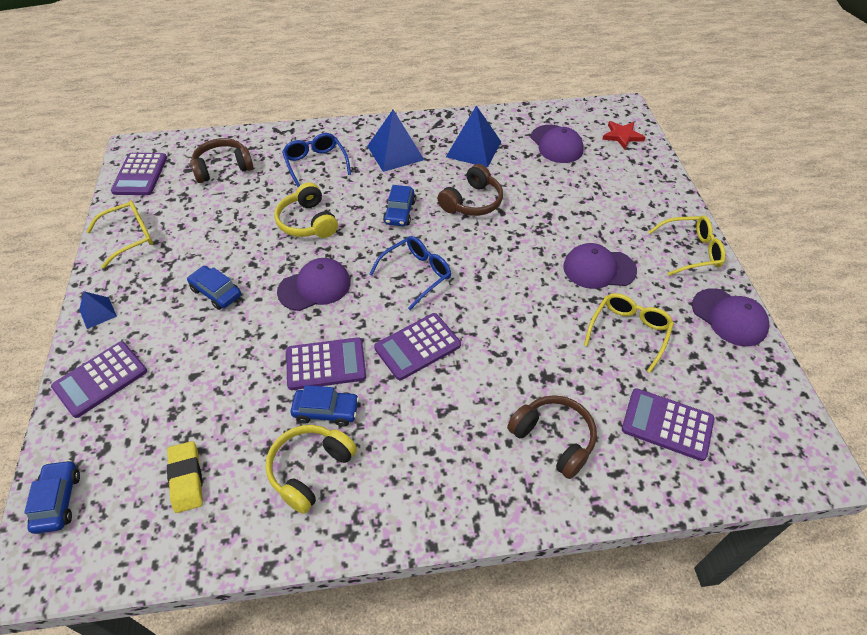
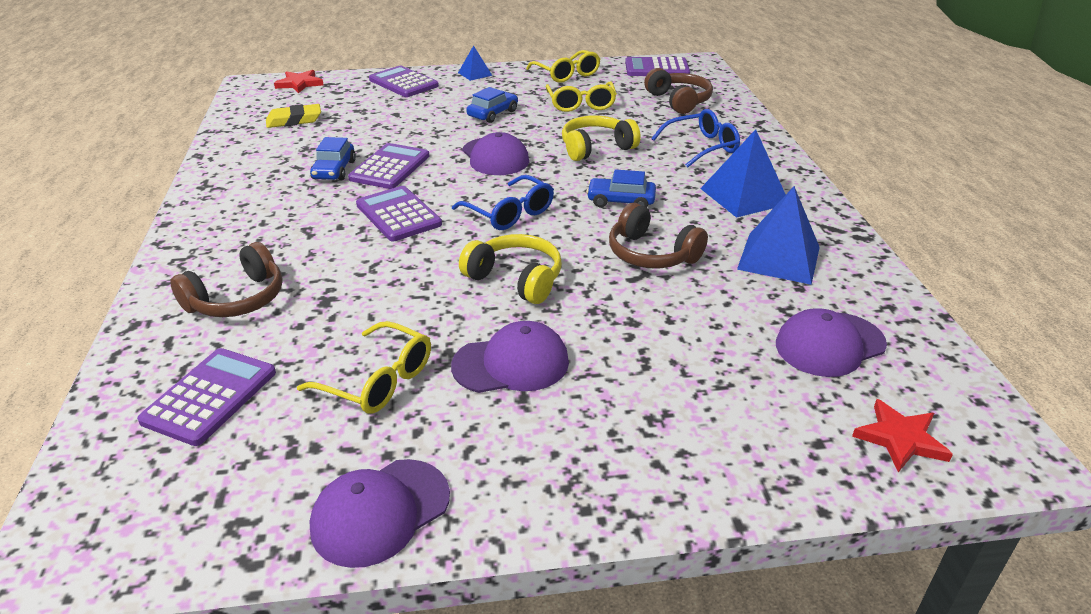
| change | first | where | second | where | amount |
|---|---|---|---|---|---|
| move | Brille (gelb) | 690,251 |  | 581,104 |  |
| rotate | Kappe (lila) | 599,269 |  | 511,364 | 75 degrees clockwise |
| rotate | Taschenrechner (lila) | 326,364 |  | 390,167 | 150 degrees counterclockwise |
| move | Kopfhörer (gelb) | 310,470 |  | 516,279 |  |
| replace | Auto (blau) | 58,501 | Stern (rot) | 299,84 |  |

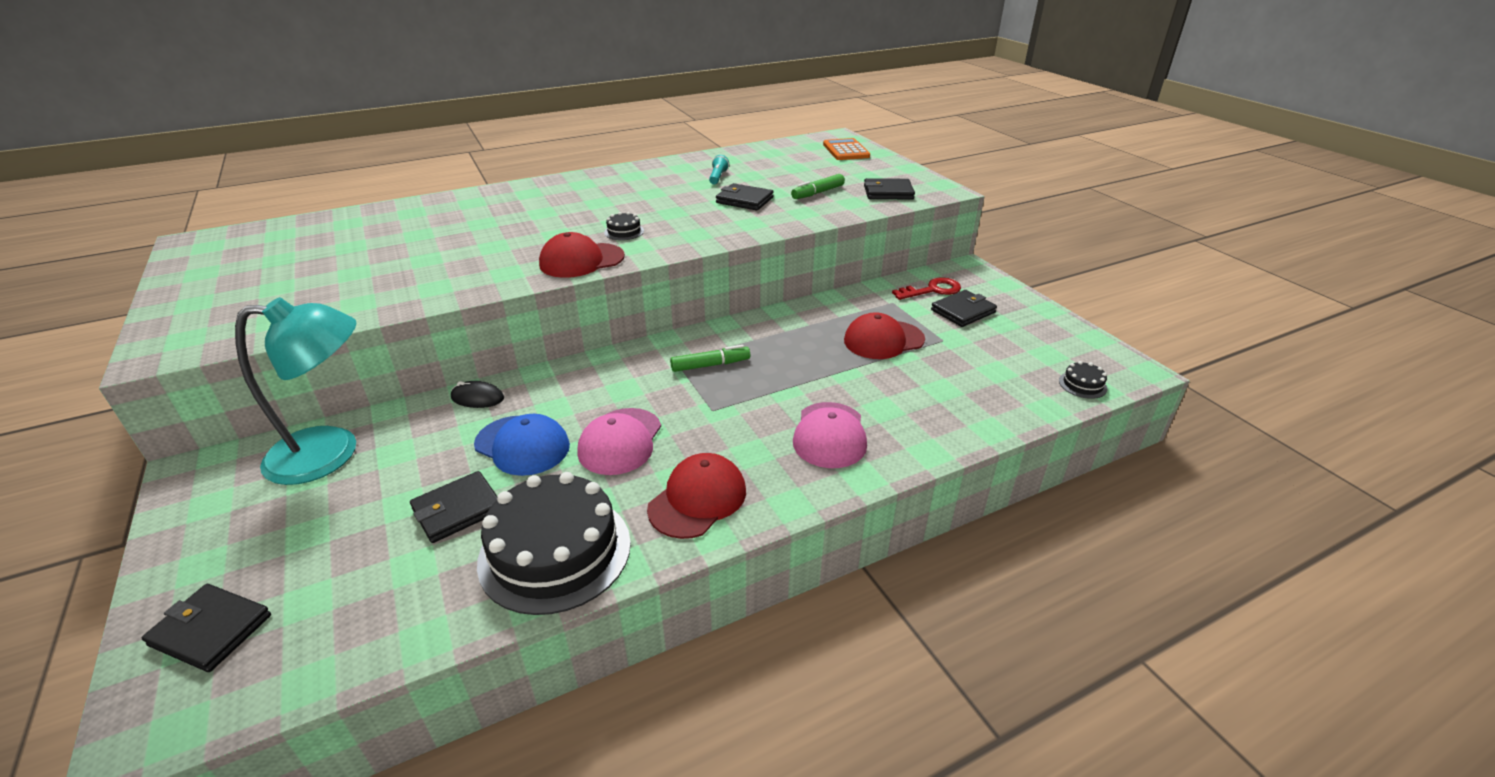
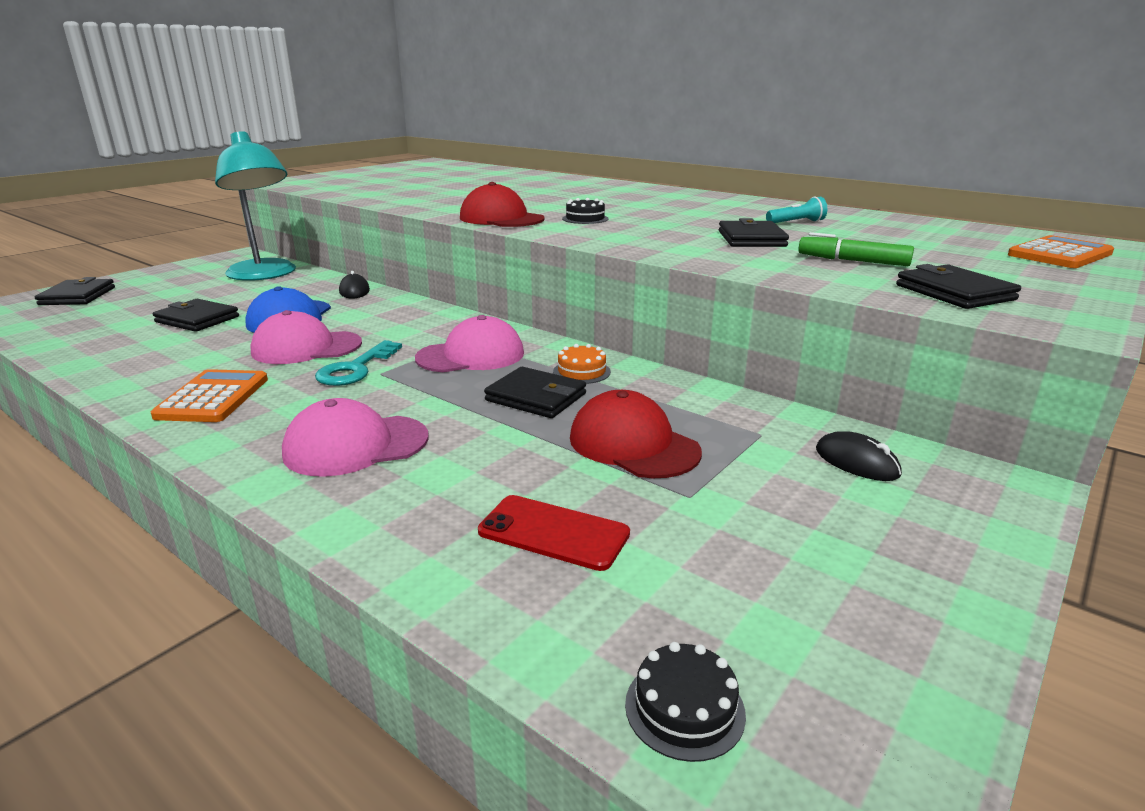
| change | first | where | second | where | amount |
|---|---|---|---|---|---|
| replace | Schlüssel (rot) | 932,290 | Computermaus (schwarz) | 856,462 |  |
| move | Geldbörse (schwarz) | 963,311 |  | 536,397 |  |
| replace | Filzstift (grün) | 710,365 | Kappe (rosa) | 471,356 |  |
| replace | Kappe (rot) | 697,499 | Taschenrechner (orange) | 213,397 |  |
| delete | Kuchen (schwarz) | 555,551 |  |  |  |
| insert |  |  | Schlüssel (türkis) | 355,369 |  |
| insert |  |  | Kuchen (orange) | 581,371 |  |
| insert |  |  | Handy (rot) | 553,532 |  |

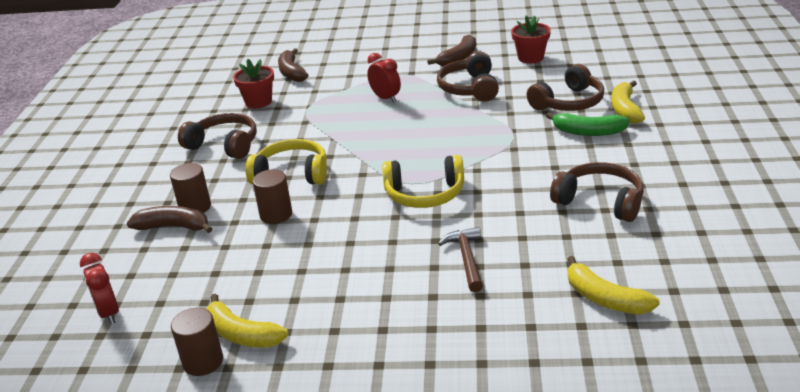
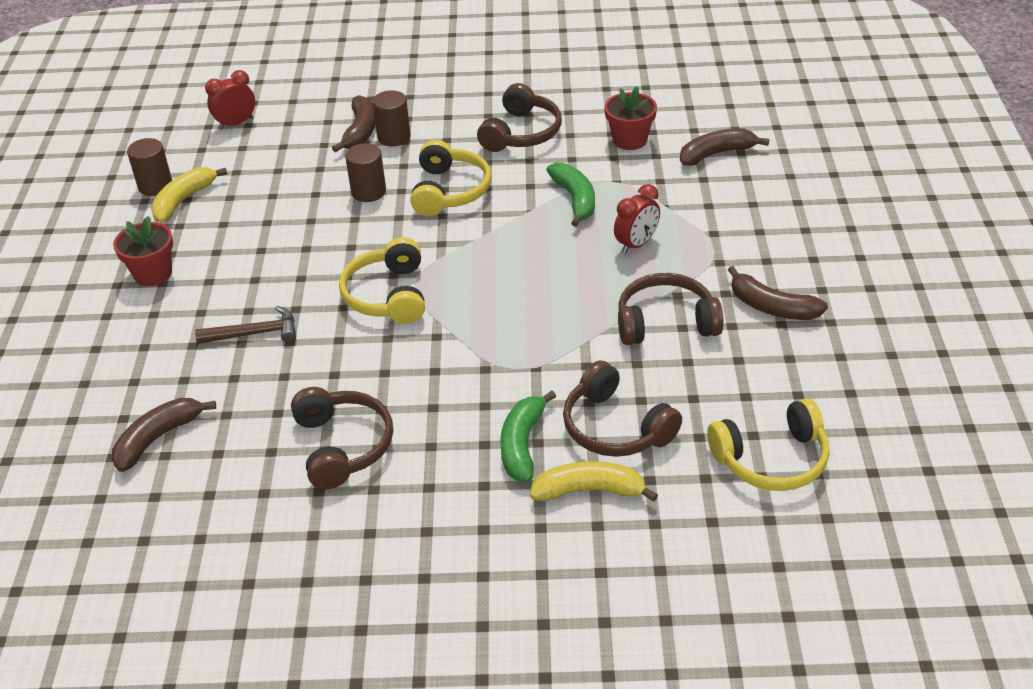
| change | first | where | second | where | amount |
|---|---|---|---|---|---|
| move | Blumentopf (rot) | 530,57 |  | 153,273 |  |
| rotate | Kopfhörer (braun) | 600,202 |  | 342,446 | 45 degrees counterclockwise |
| recolor | Banane (gelb) | 605,299 | Banane (braun) | 158,438 |  |
| insert |  |  | Banane (grün) | 575,199 |  |
| insert |  |  | Kopfhörer (gelb) | 771,459 |  |

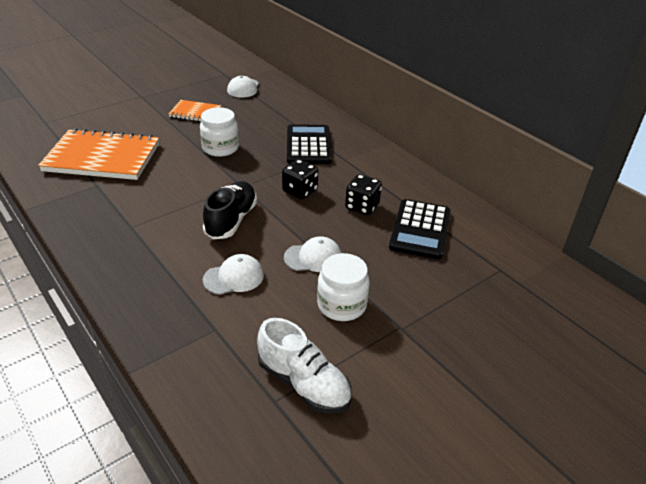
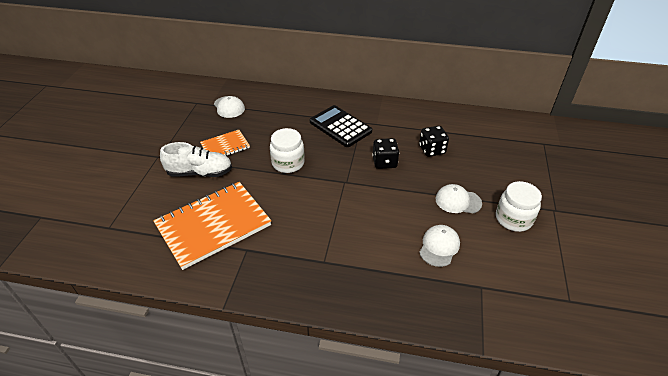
| change | first | where | second | where | amount |
|---|---|---|---|---|---|
| delete | Schuh (schwarz) | 231,220 |  |  |  |
| delete | Taschenrechner (schwarz) | 420,230 |  |  |  |
| rotate | Kappe (weiß) | 313,257 |  | 458,201 | 120 degrees counterclockwise |
| move | Schuh (weiß) | 303,383 |  | 200,172 |  |

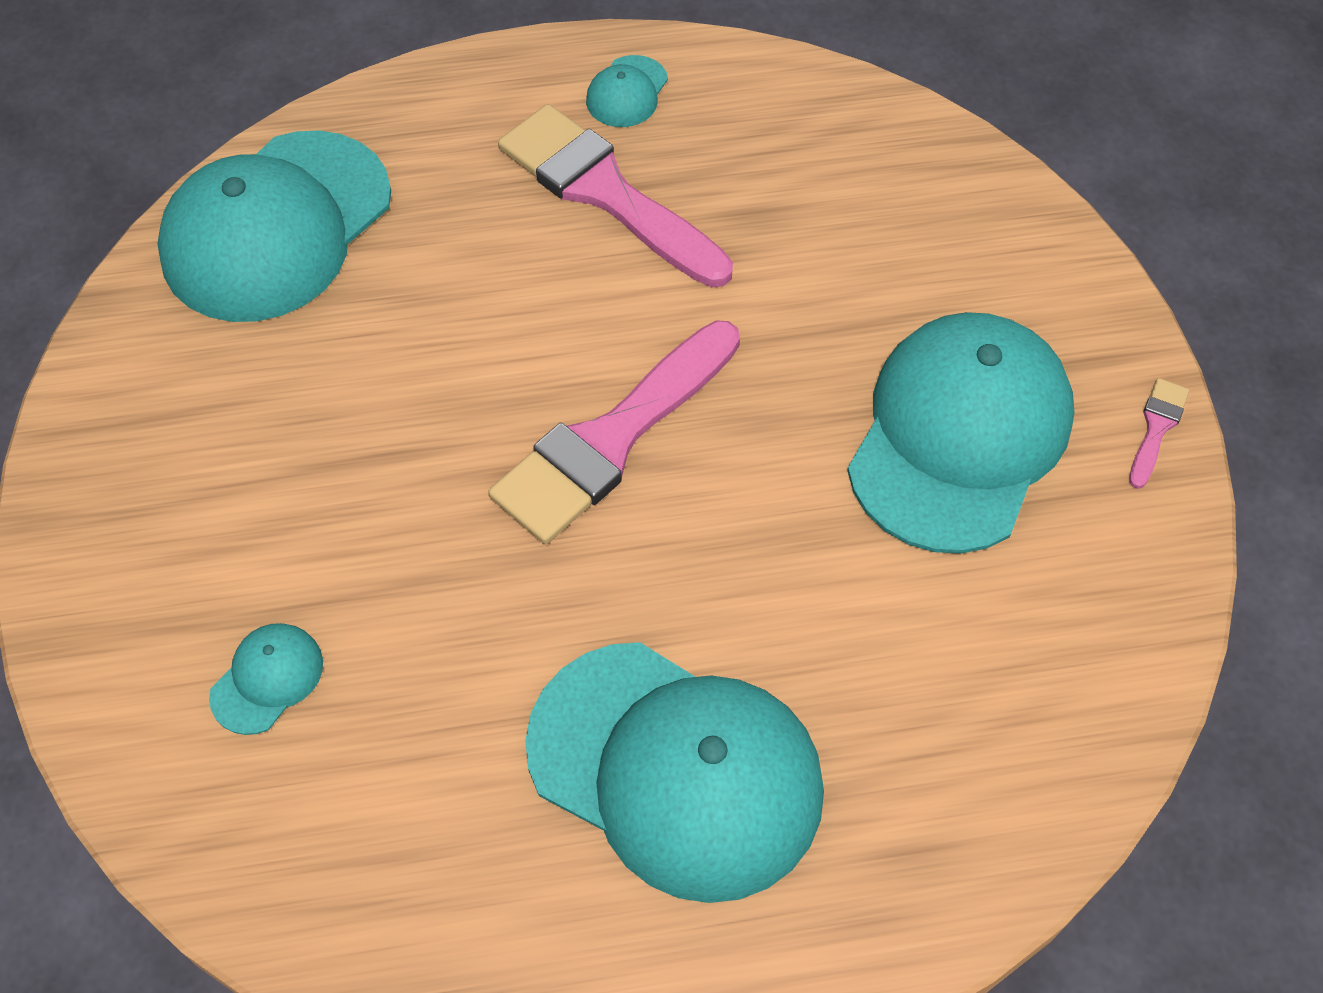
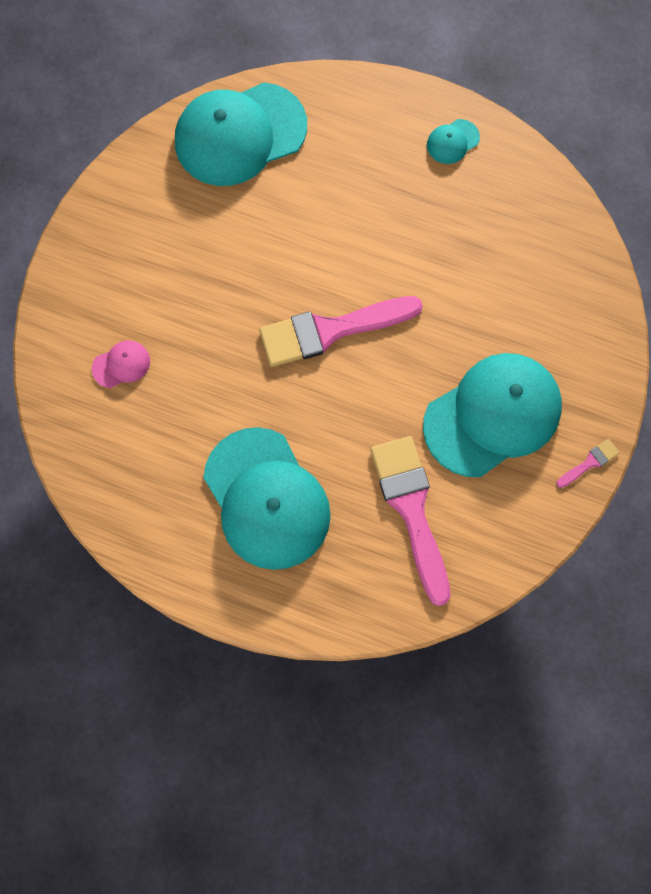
| change | first | where | second | where | amount |
|---|---|---|---|---|---|
| move | Pinsel (rosa) | 606,192 |  | 411,510 |  |
| recolor | Kappe (türkis) | 267,679 | Kappe (rosa) | 121,364 |  |

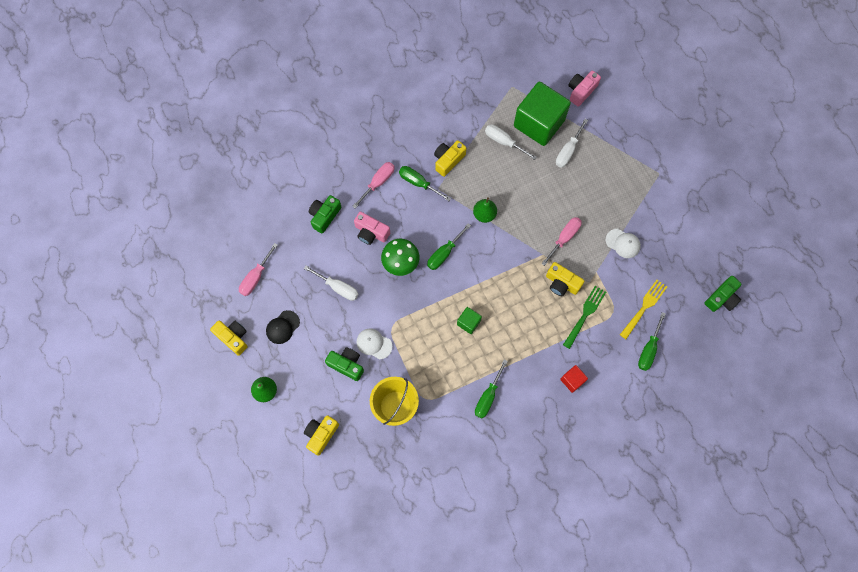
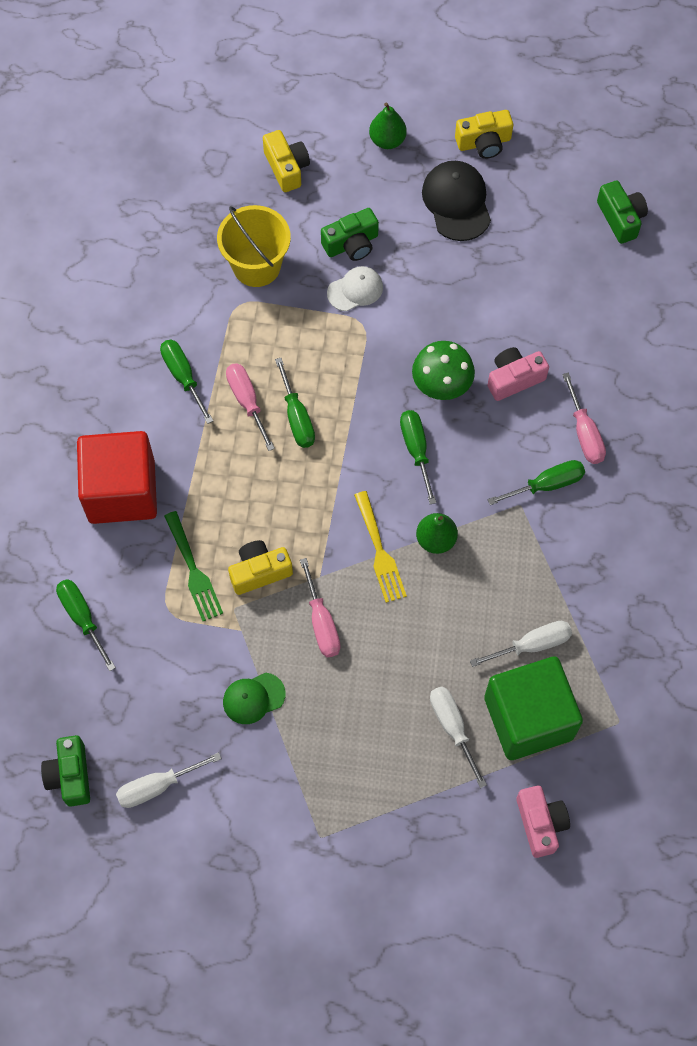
| change | first | where | second | where | amount |
|---|---|---|---|---|---|
| delete | Kamera (gelb) | 448,160 |  |  |  |
| move | Kamera (grün) | 324,216 |  | 621,218 |  |
| recolor | Kappe (weiß) | 623,243 | Kappe (grün) | 253,698 |  |
| move | Schraubenzieher (rosa) | 255,277 |  | 247,401 |  |
| move | Schraubenzieher (weiß) | 338,287 |  | 157,786 |  |
| move | Gabel (gelb) | 644,307 |  | 379,551 |  |
| replace | Kubus (grün) | 468,322 | Schraubenzieher (grün) | 297,417 |  |
| resize | Kappe (schwarz) | 282,327 |  | 456,202 | x1.57 |
| resize | Kubus (rot) | 572,380 |  | 121,491 | x2.30 |

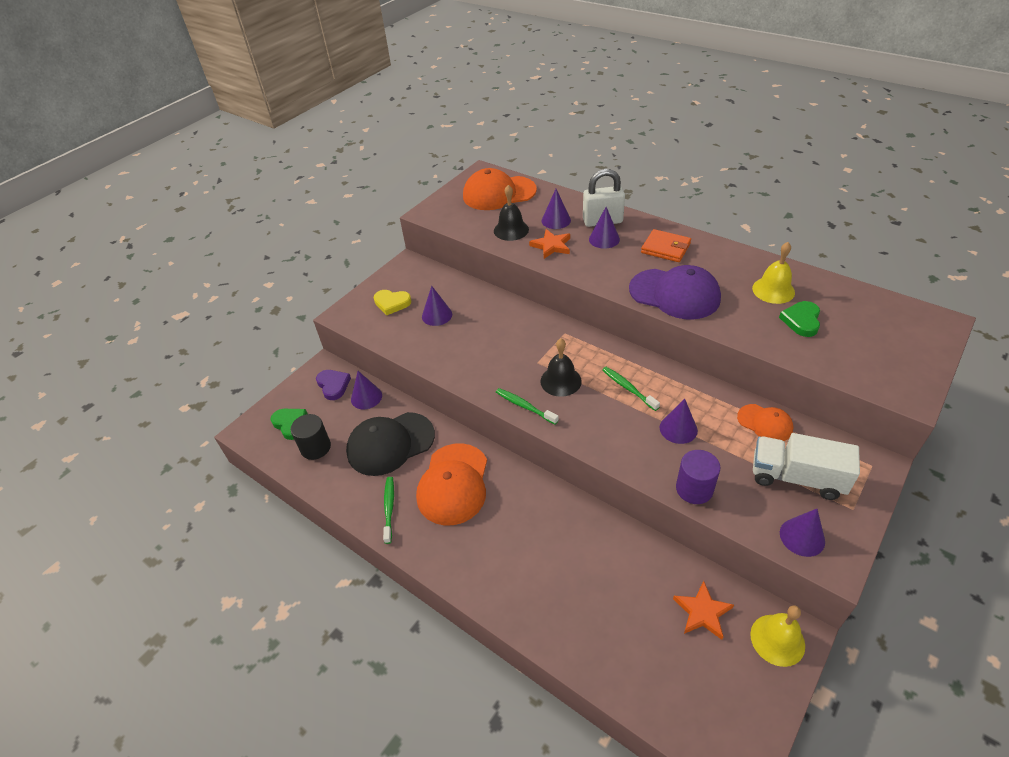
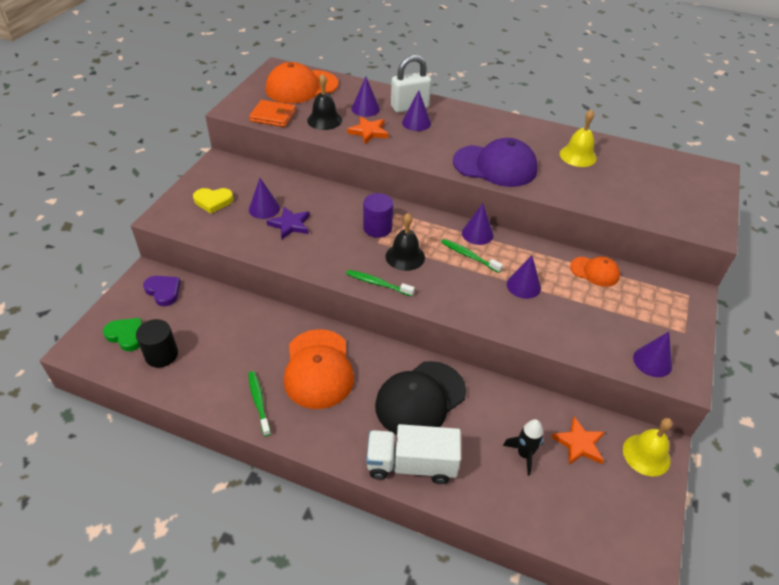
| change | first | where | second | where | amount |
|---|---|---|---|---|---|
| move | Geldbörse (orange) | 665,248 |  | 273,116 |  |
| delete | Herz (grün) | 801,321 |  |  |  |
| move | Kegel (lila) | 366,397 |  | 477,234 |  |
| move | Kappe (schwarz) | 390,444 |  | 420,399 |  |
| move | Lastwagen (weiß) | 796,477 |  | 411,464 |  |
| move | Vollzylinder (lila) | 694,489 |  | 377,228 |  |
| insert |  |  | Stern (lila) | 290,225 |  |
| insert |  |  | Rakete (schwarz) | 524,454 |  |

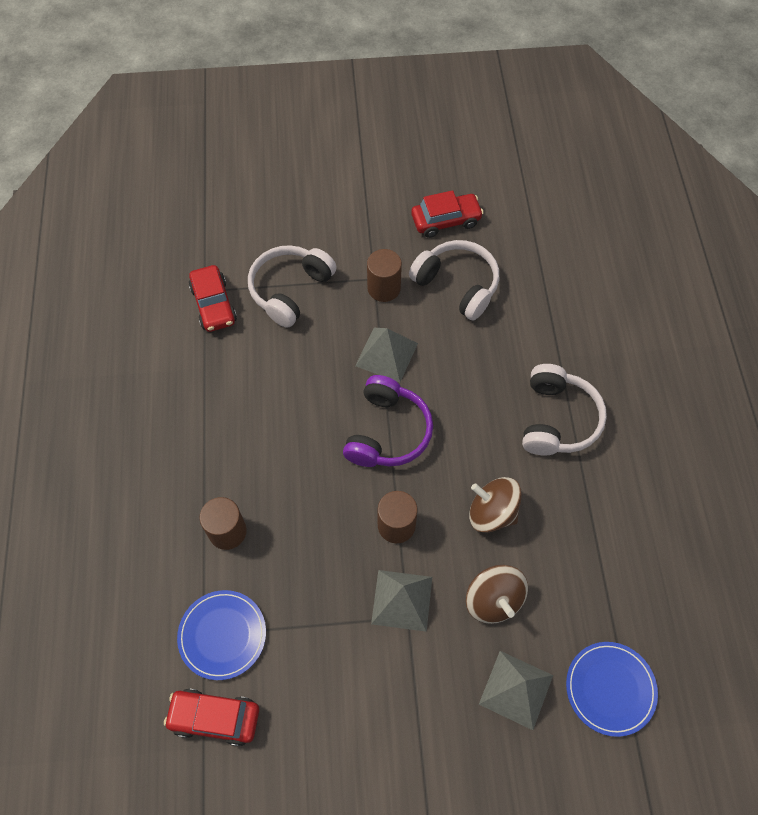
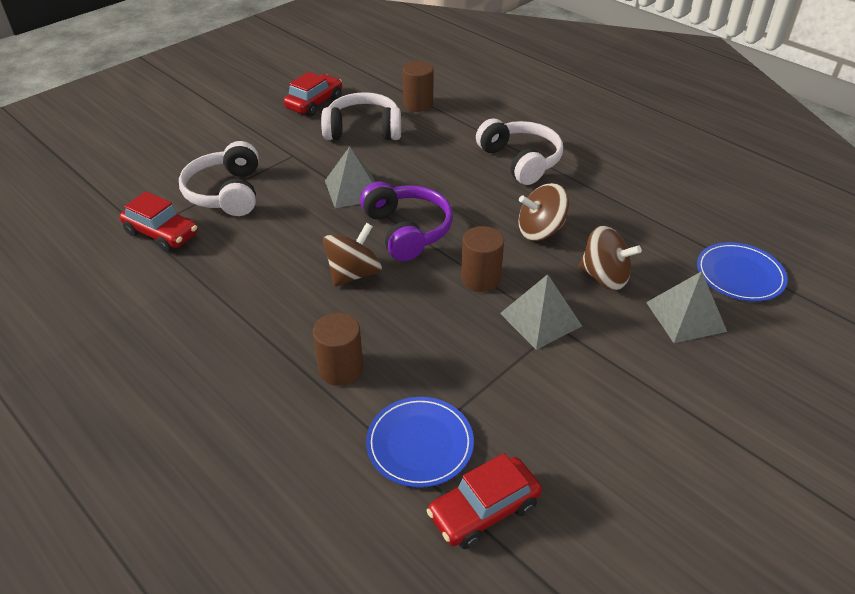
| change | first | where | second | where | amount |
|---|---|---|---|---|---|
| move | Vollzylinder (braun) | 384,288 |  | 418,104 |  |
| insert |  |  | Kreisel (braun) | 354,274 |  |

